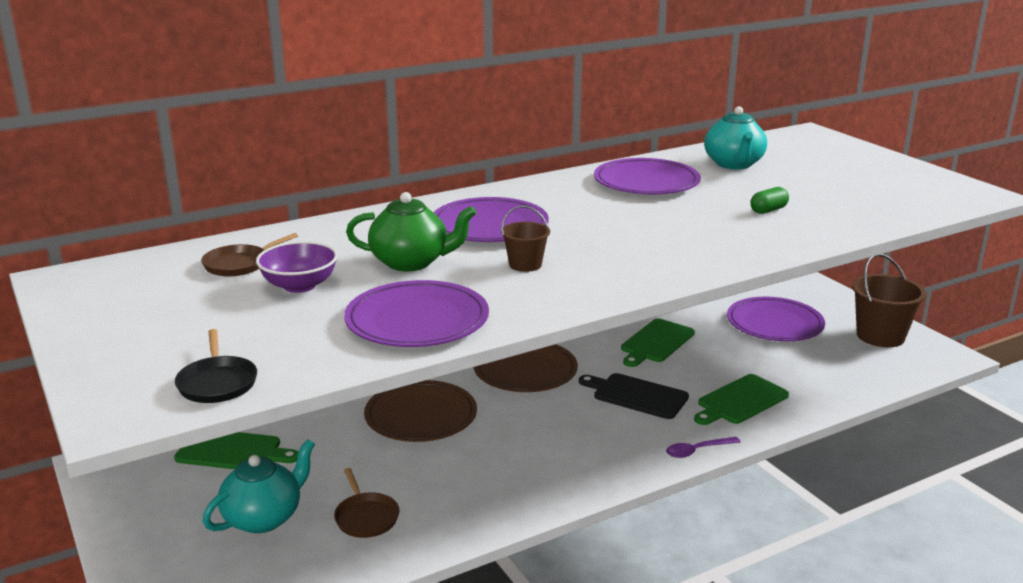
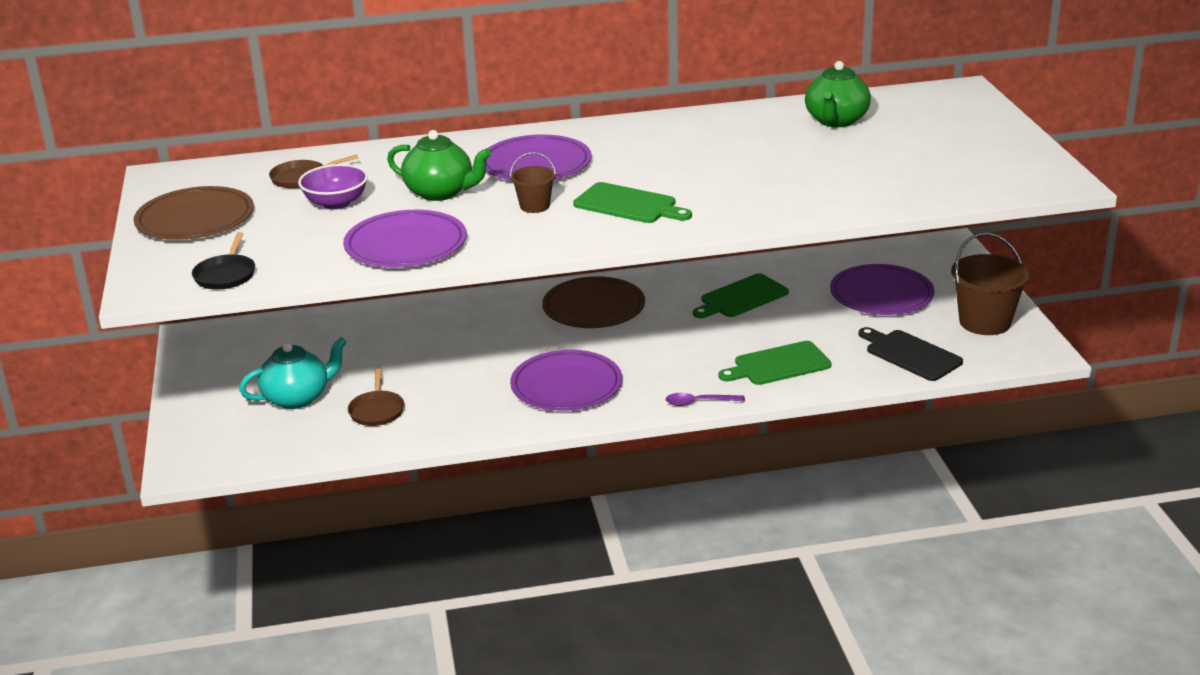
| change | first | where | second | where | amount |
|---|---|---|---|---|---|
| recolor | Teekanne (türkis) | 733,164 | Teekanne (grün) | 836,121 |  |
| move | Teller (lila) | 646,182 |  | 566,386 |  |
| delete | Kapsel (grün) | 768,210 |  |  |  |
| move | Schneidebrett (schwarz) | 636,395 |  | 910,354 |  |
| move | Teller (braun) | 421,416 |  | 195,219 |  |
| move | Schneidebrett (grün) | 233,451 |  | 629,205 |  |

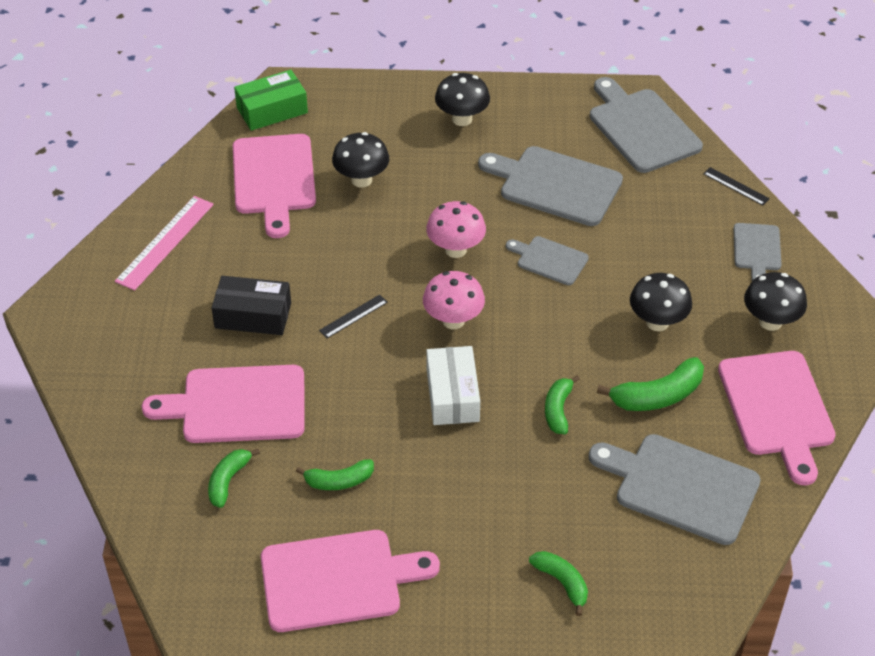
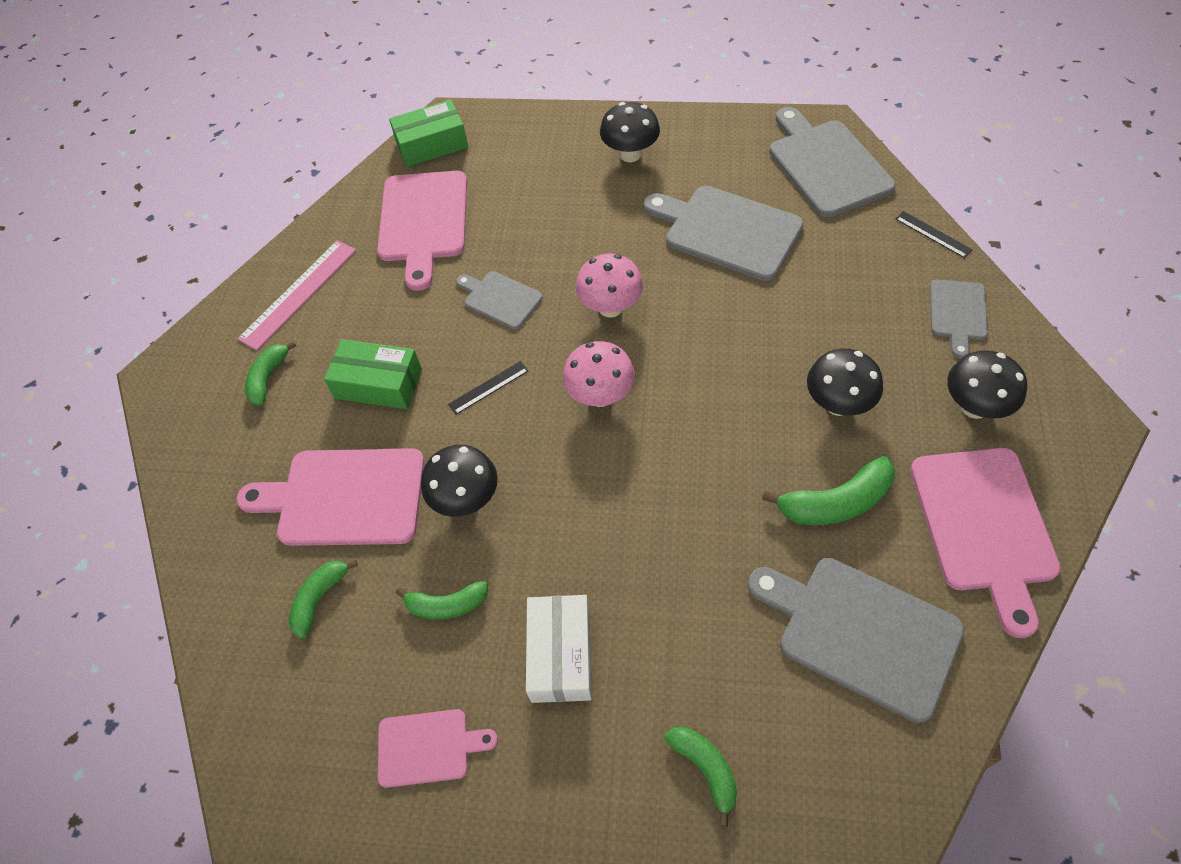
| change | first | where | second | where | amount |
|---|---|---|---|---|---|
| move | Pilz (schwarz) | 361,180 |  | 466,499 |  |
| move | Schneidebrett (grau) | 549,260 |  | 500,299 |  |
| recolor | Schachtel (schwarz) | 253,315 | Schachtel (grün) | 378,384 |  |
| move | Schachtel (weiß) | 452,395 |  | 560,654 |  |
| move | Banane (grün) | 558,410 |  | 268,378 |  |
| resize | Schneidebrett (rosa) | 337,580 |  | 428,747 | x0.55 |

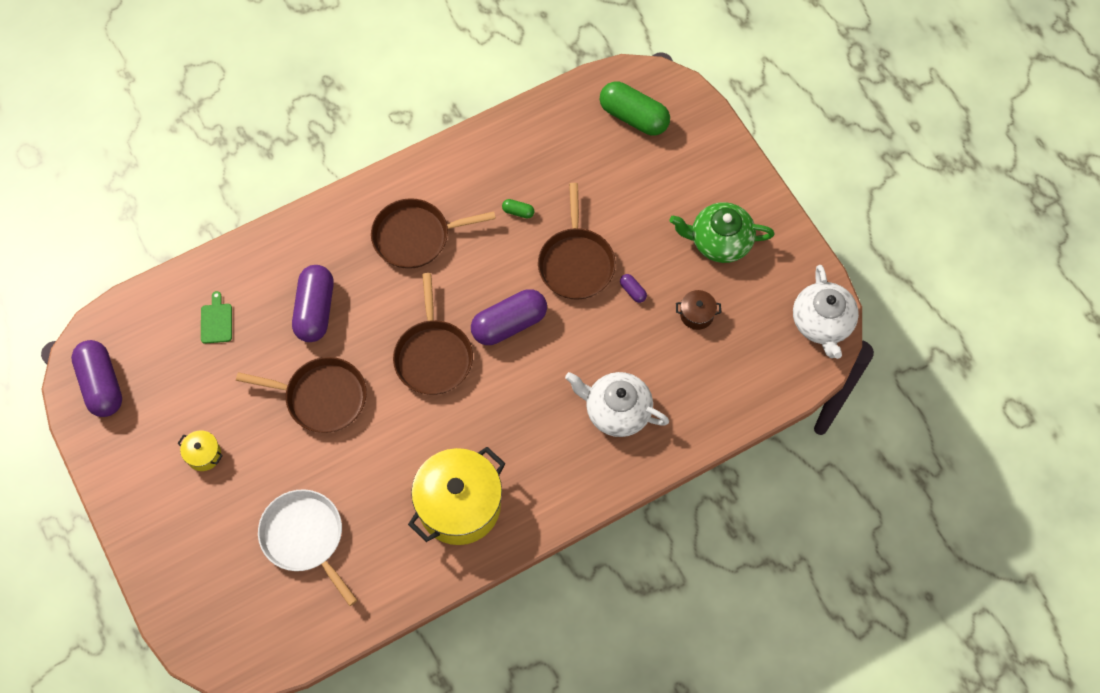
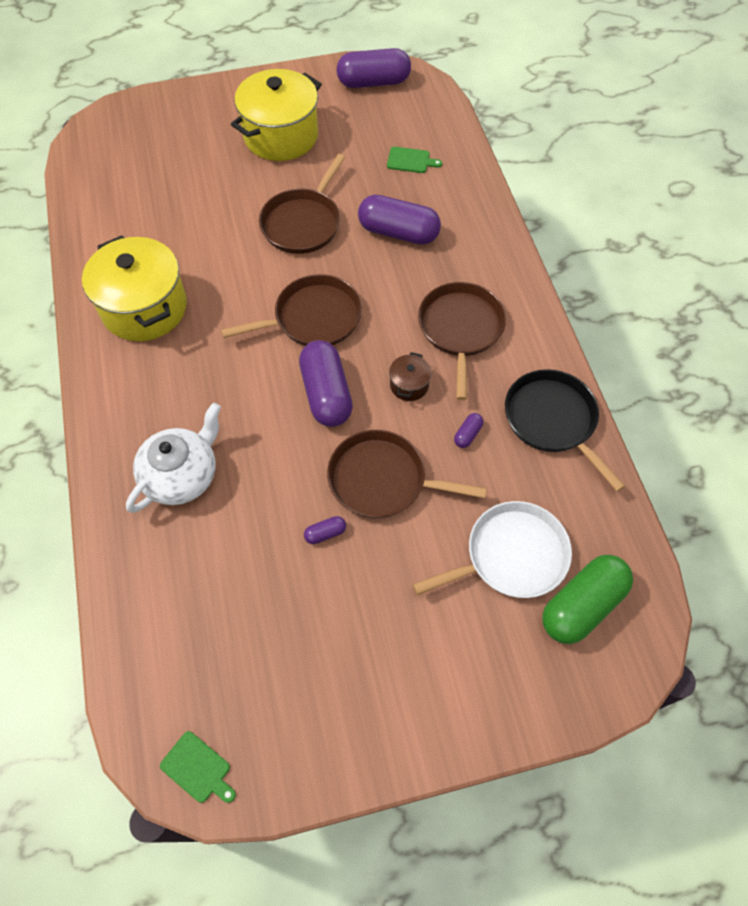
| change | first | where | second | where | amount |
|---|---|---|---|---|---|
| recolor | Kapsel (grün) | 518,212 | Kapsel (lila) | 468,434 |  |
| delete | Teekanne (grün) | 719,241 |  |  |  |
| replace | Teekanne (weiß) | 822,323 | Schneidebrett (grün) | 198,769 |  |
| rotate | Pfanne (braun) | 433,356 |  | 313,318 | 150 degrees clockwise |
| move | Kochtopf (braun) | 696,315 |  | 409,385 |  |
| resize | Kochtopf (gelb) | 203,455 |  | 281,136 | x2.32 |
| move | Pfanne (weiß) | 305,537 |  | 511,556 |  |
| insert |  |  | Pfanne (schwarz) | 552,420 |  |

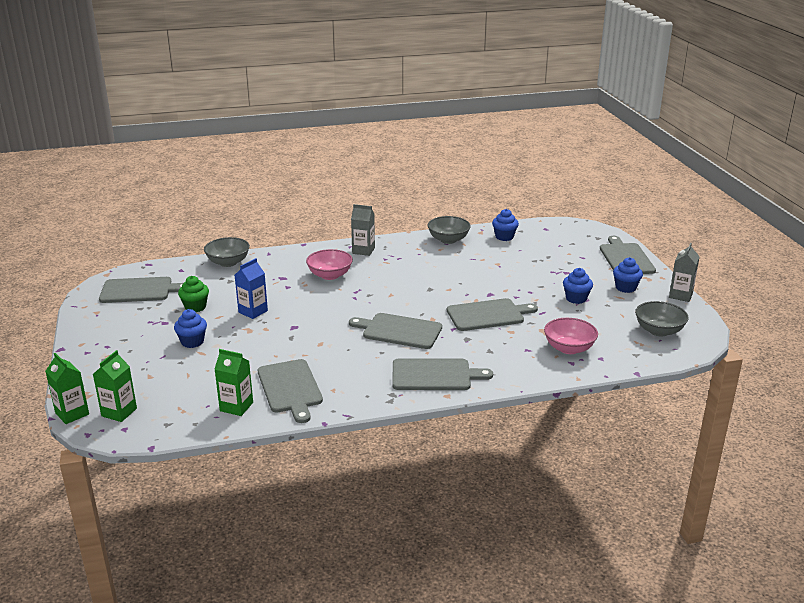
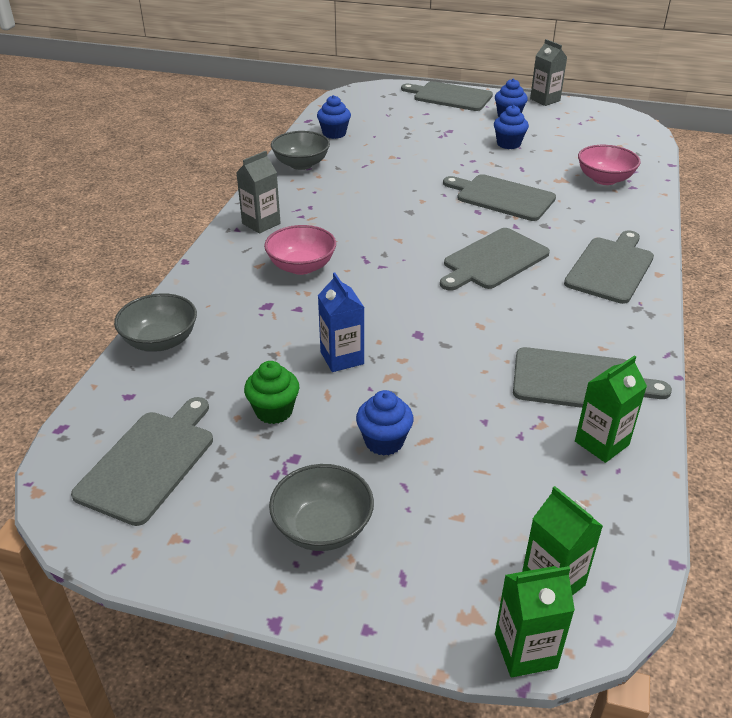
| change | first | where | second | where | amount |
|---|---|---|---|---|---|
| rotate | Schneidebrett (grau) | 488,315 |  | 502,197 | 75 degrees counterclockwise |
| move | Schüssel (grau) | 659,331 |  | 323,527 |  |

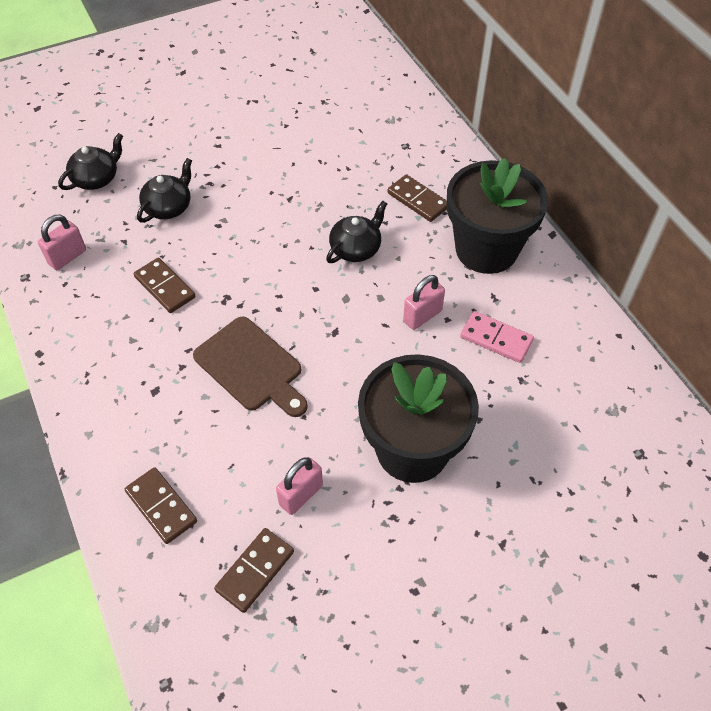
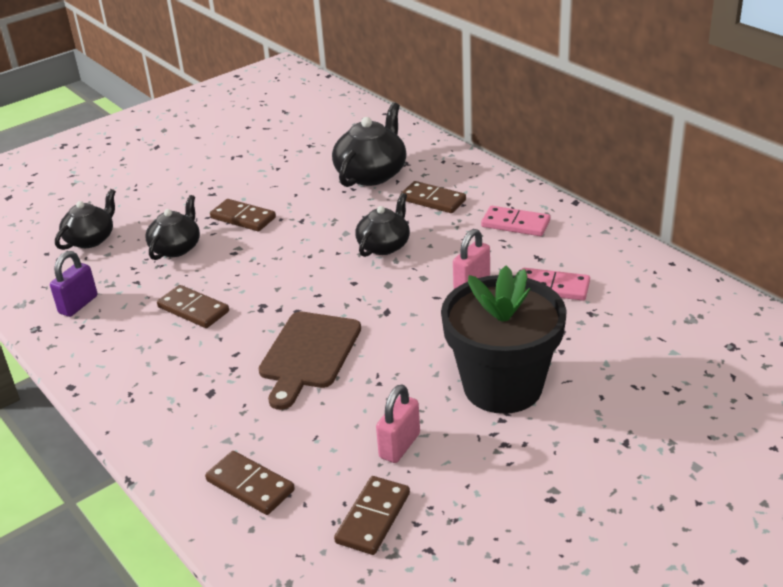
| change | first | where | second | where | amount |
|---|---|---|---|---|---|
| replace | Blumentopf (schwarz) | 486,249 | Dominostein (rosa) | 515,224 |  |
| recolor | Vorhängeschloss (rosa) | 67,257 | Vorhängeschloss (lila) | 78,305 |  |
| rotate | Schneidebrett (braun) | 251,367 |  | 308,354 | 75 degrees clockwise |
| insert |  |  | Teekanne (schwarz) | 371,174 |  |
| insert |  |  | Dominostein (braun) | 243,218 |  |

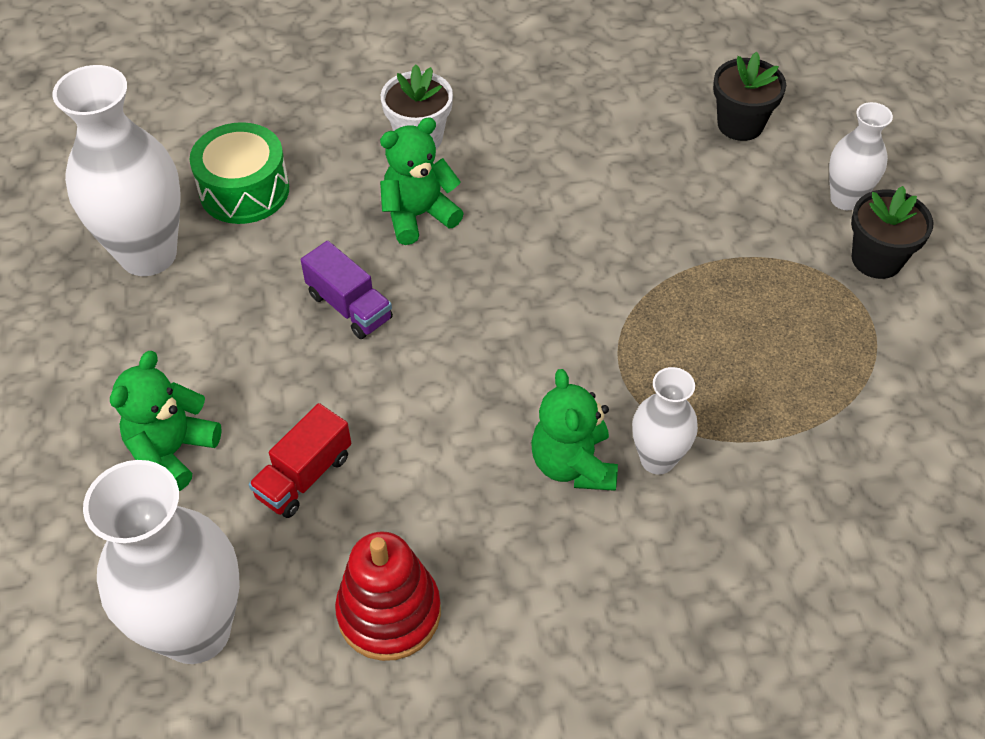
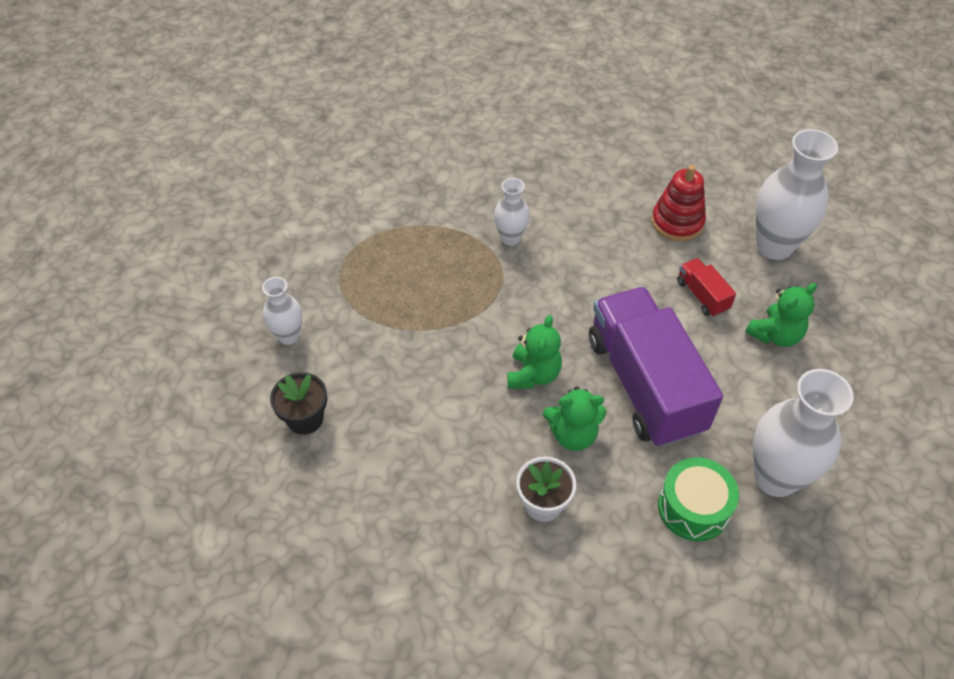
| change | first | where | second | where | amount |
|---|---|---|---|---|---|
| delete | Blumentopf (schwarz) | 876,259 |  |  |  |
| resize | Lastwagen (lila) | 349,306 |  | 645,384 | x2.39 |
| move | Teddybär (grün) | 573,464 |  | 533,374 |  |
| rotate | Lastwagen (rot) | 304,476 |  | 702,295 | 90 degrees counterclockwise |

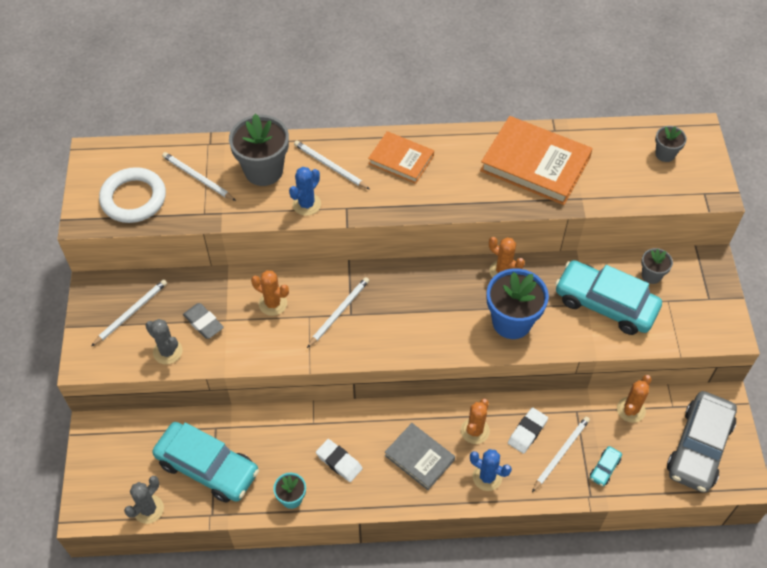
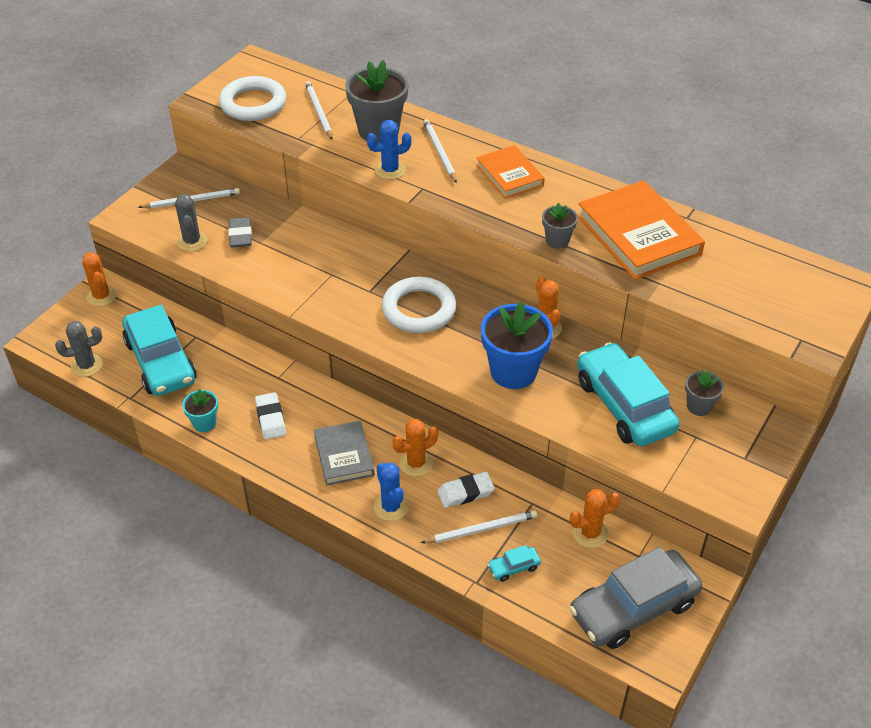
| change | first | where | second | where | amount |
|---|---|---|---|---|---|
| move | Blumentopf (grau) | 665,154 |  | 557,240 |  |
| move | Kaktus (orange) | 273,303 |  | 101,296 |  |
| delete | Bleistift (weiß) | 339,312 |  |  |  |
| insert |  |  | Ring (weiß) | 419,309 |  |

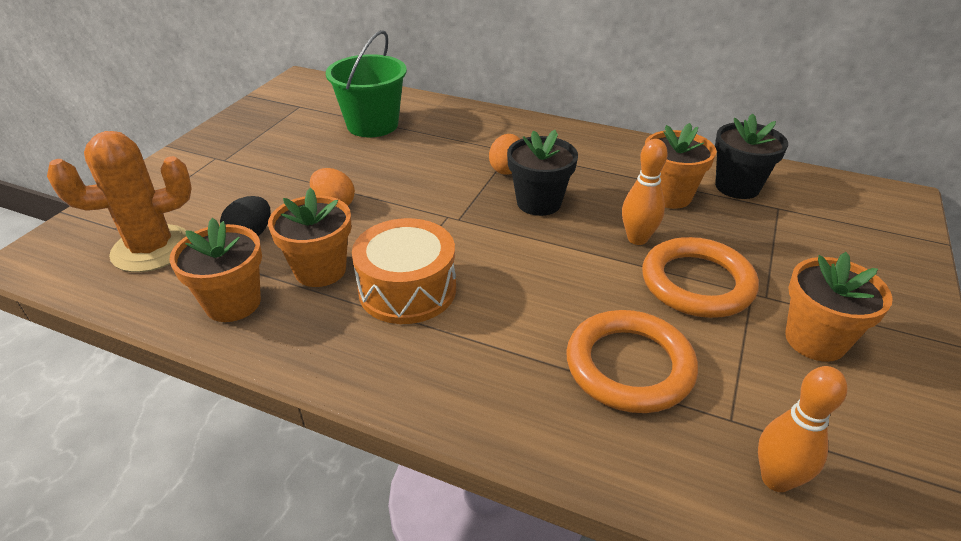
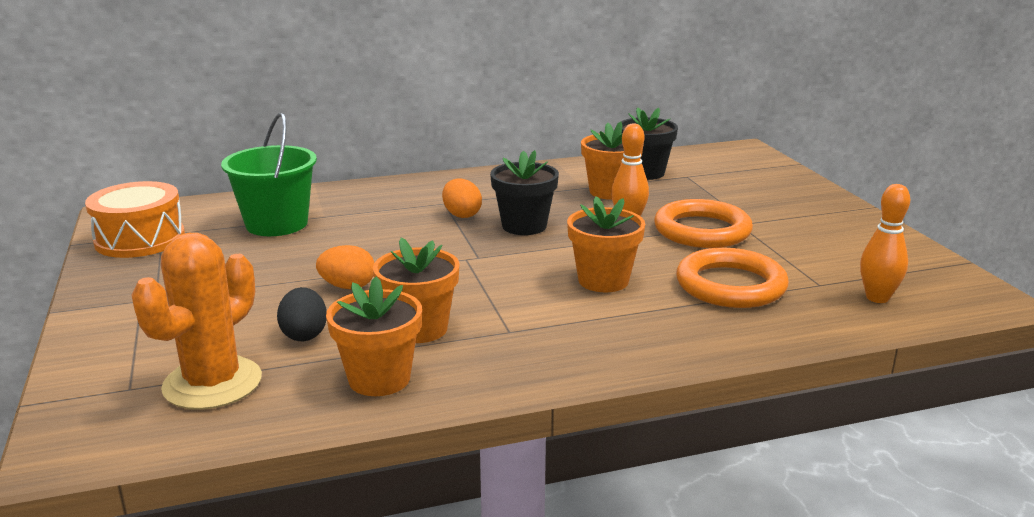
| change | first | where | second | where | amount |
|---|---|---|---|---|---|
| move | Trommel (orange) | 407,289 |  | 140,239 |  |
| move | Blumentopf (orange) | 815,340 |  | 603,280 |  |

